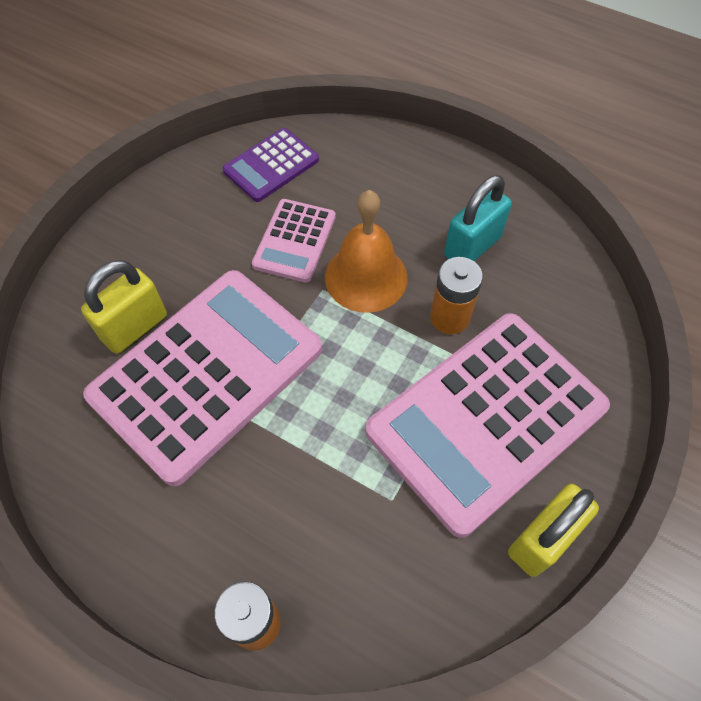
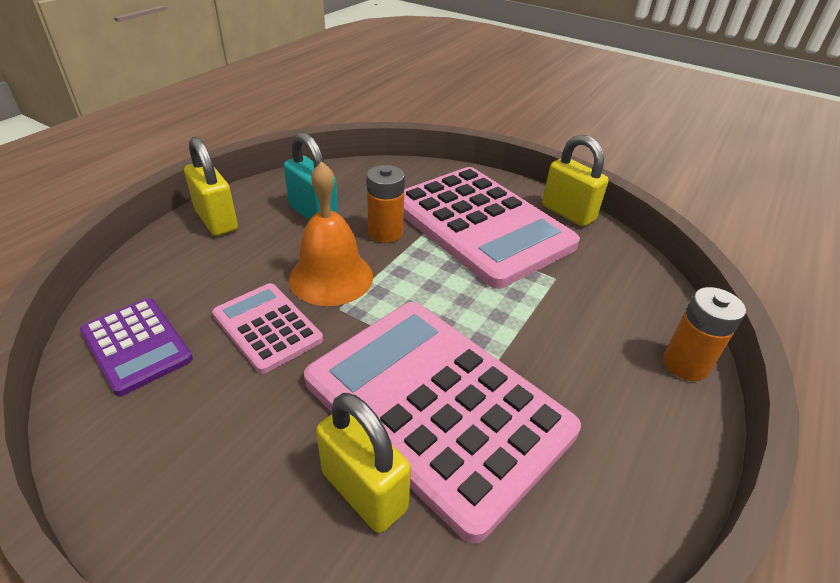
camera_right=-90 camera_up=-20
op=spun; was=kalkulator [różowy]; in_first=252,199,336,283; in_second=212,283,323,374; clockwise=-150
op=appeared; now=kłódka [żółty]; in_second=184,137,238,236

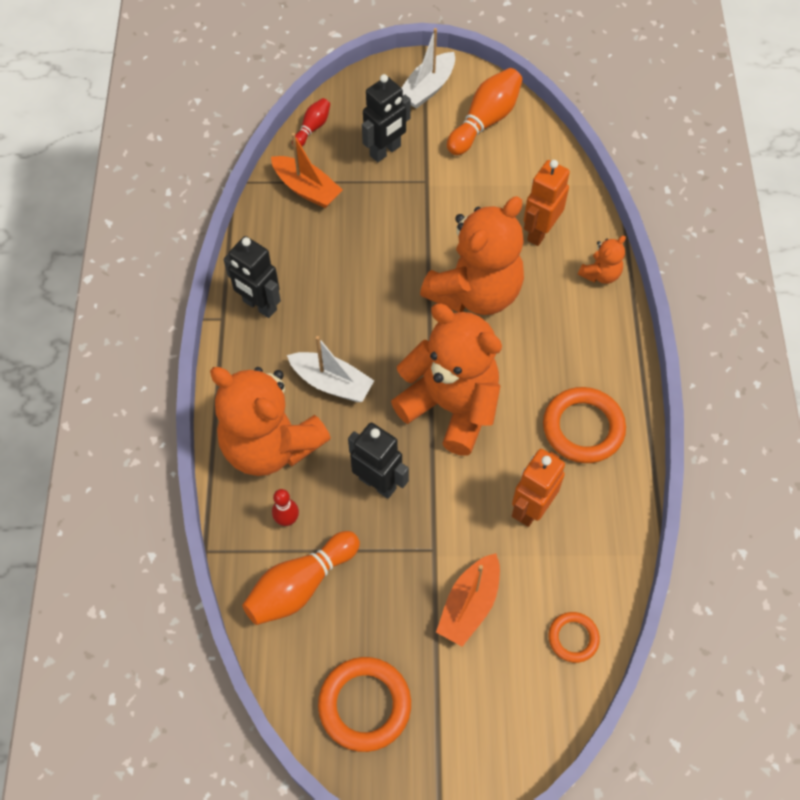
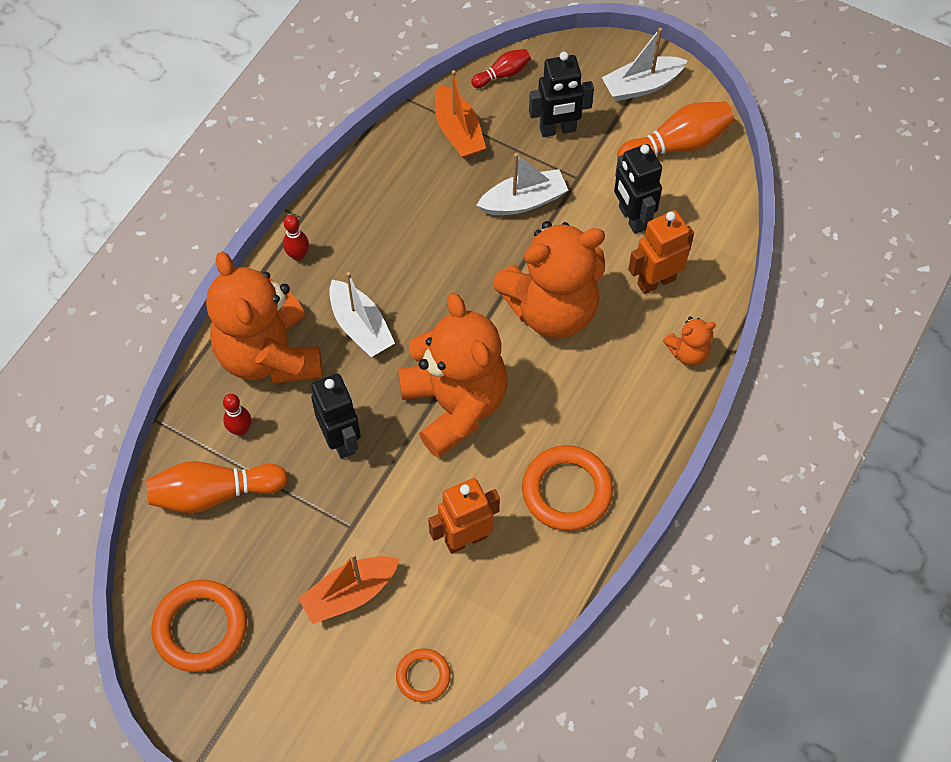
camera_right=30 camera_up=0
op=relocated; was=robot [czarny]; in_first=224,236,281,318; in_second=614,144,662,234
op=appeared; now=łódka [biały]; in_second=476,153,568,215
op=appeared; now=kręgiel [czerwony]; in_second=283,215,309,261

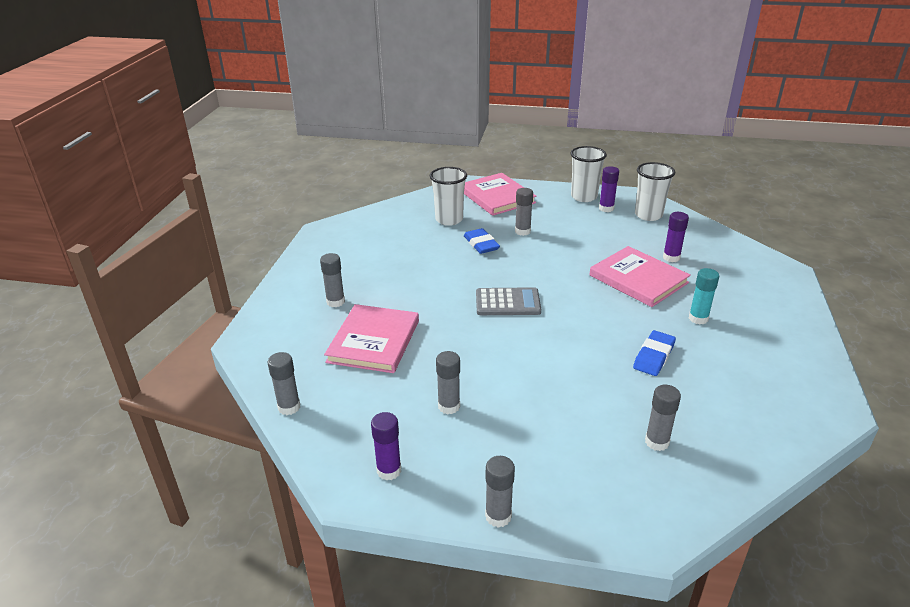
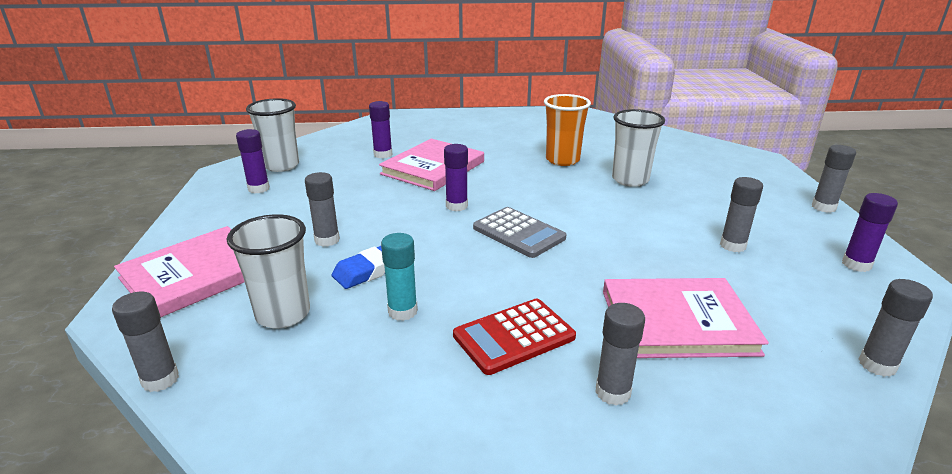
camera_right=-105 camera_up=-5
op=relocated; was=szklanka [biały]; in_first=570,146,607,202; in_second=612,109,665,187
op=relocated; was=klej w sztyfcie [turkusowy]; in_first=689,268,719,324; in_second=381,233,418,321
op=spun; was=kalkulator [szary]; in_first=476,287,541,315; in_second=473,207,566,258; clockwise=150
op=exchanged; was=gumka do mazania [niebieski]; now=szklanka [pomarańczowy]; in_first=633,330,676,376; in_second=544,94,591,166
op=relocated; was=klej w sztyfcie [szary]; in_first=645,385,681,451; in_second=112,292,179,392
op=appeared; now=klej w sztyfcie [fioletowy]; in_second=444,144,468,211
op=appeared; now=kalkulator [czerwony]; in_second=453,299,576,375

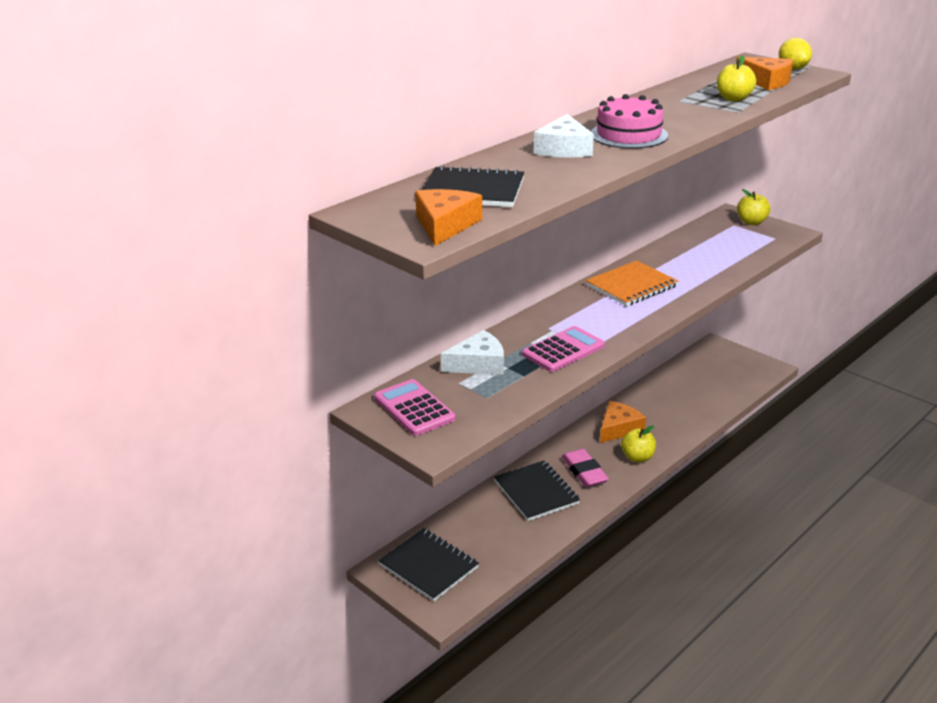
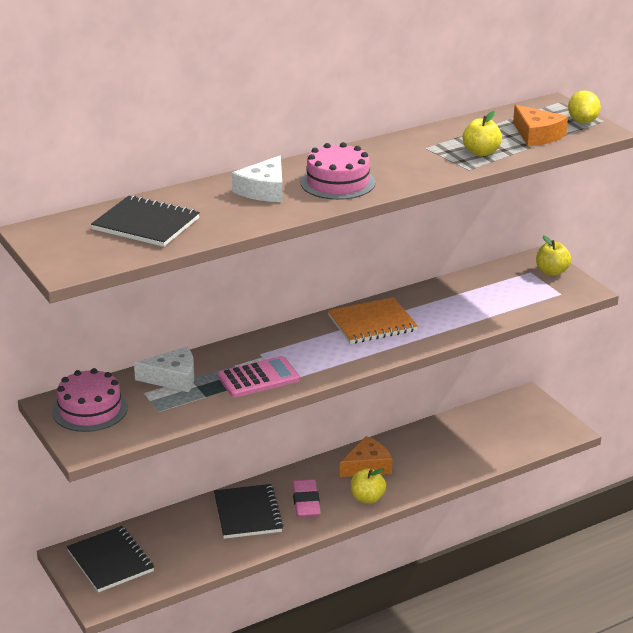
camera_right=15 camera_up=0
op=missing; was=ser [pomarańczowy]; in_first=415,189,482,246
op=exchanged; was=kalkulator [różowy]; now=tort [różowy]; in_first=374,379,456,436; in_second=52,368,128,432

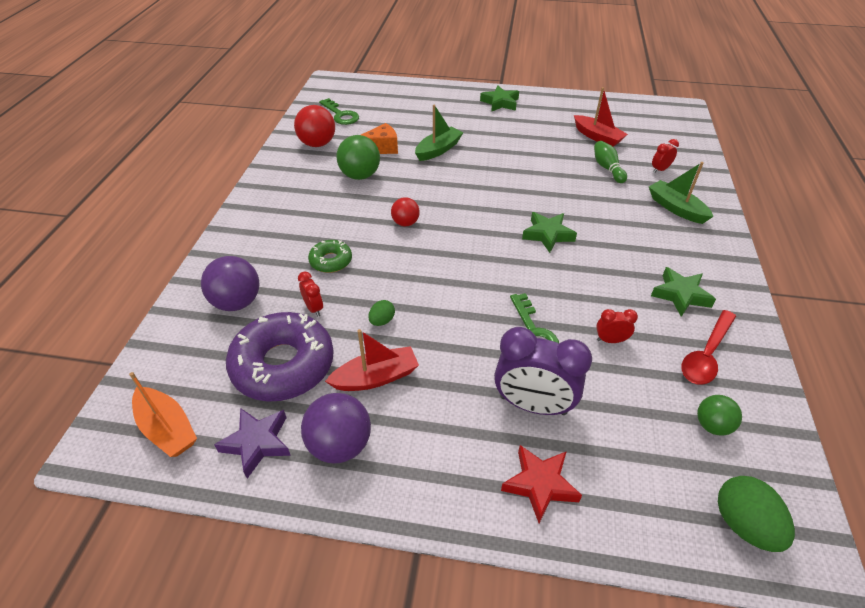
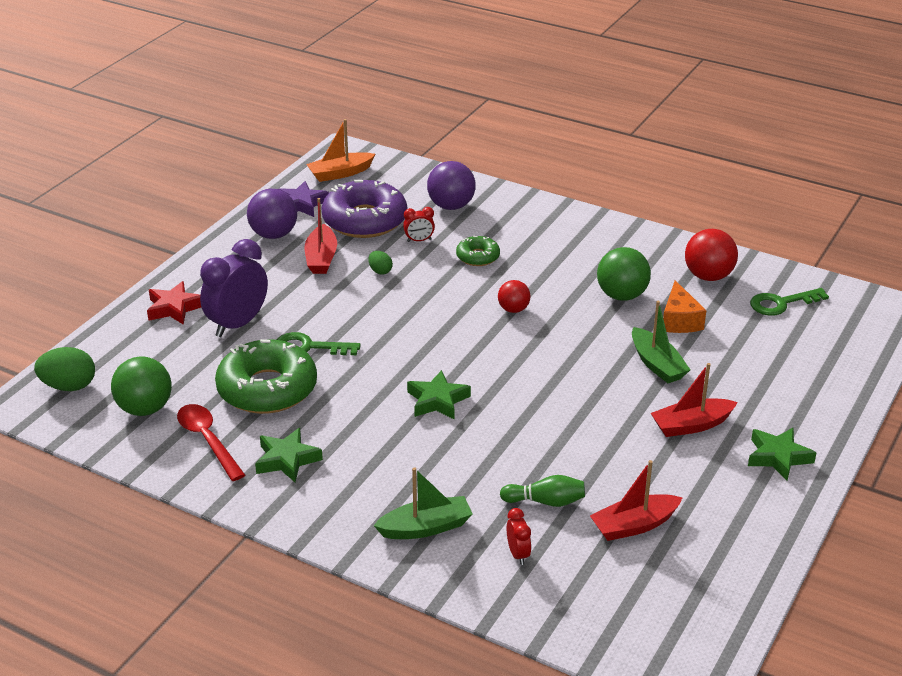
camera_right=110 camera_up=-10
op=exchanged; was=budzik [czerwony]; now=donut [zielony]; in_first=596,309,638,343; in_second=215,339,317,414
op=size; was=piłka [zielony]; in_first=697,395,742,436; in_second=111,356,172,416; ratio=1.64
op=appeared; now=łódka [czerwony]; in_second=651,363,738,437

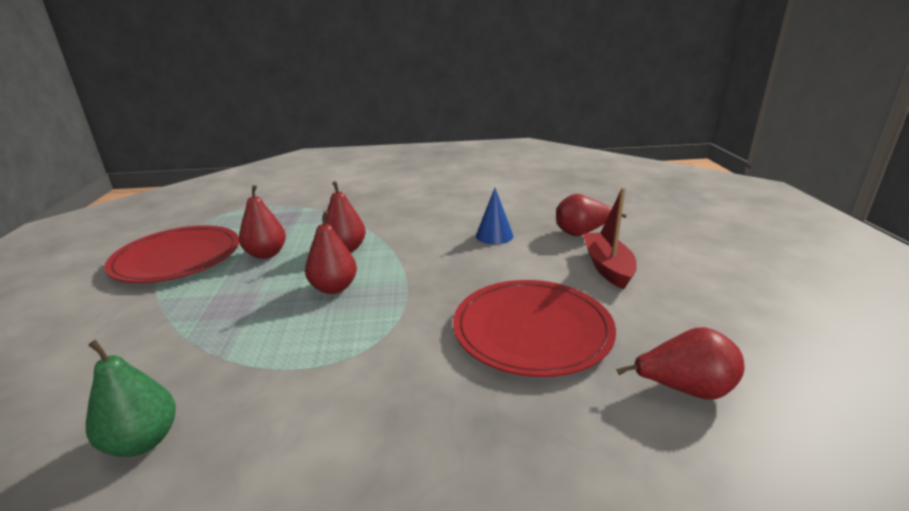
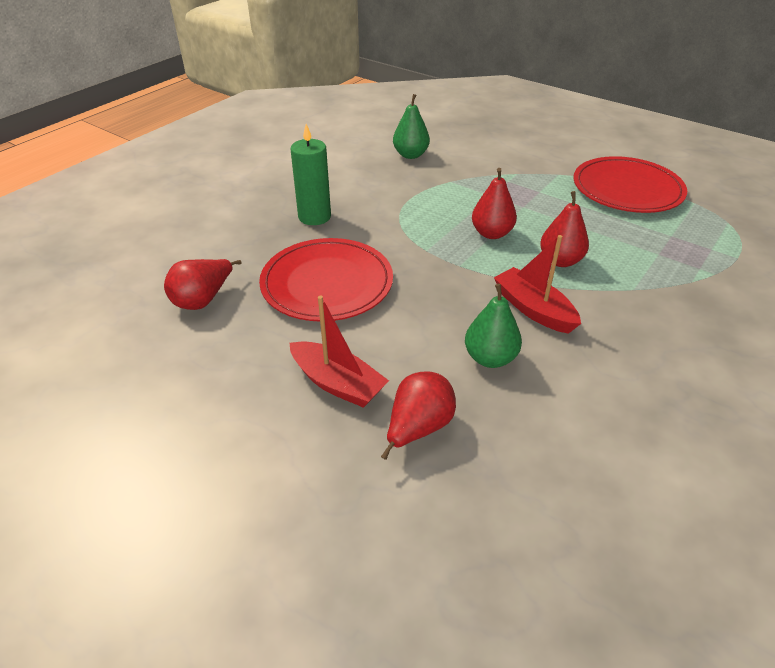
camera_right=130 camera_up=15
op=missing; was=gruszka [czerwony]; in_first=239,185,286,259
op=exchanged; was=stożek [niebieski]; now=gruszka [zielony]; in_first=476,188,514,244; in_second=465,284,522,368
op=appeared; now=świeca [zielony]; in_second=290,124,331,225
op=appeared; now=łódka [czerwony]; in_second=494,235,581,334

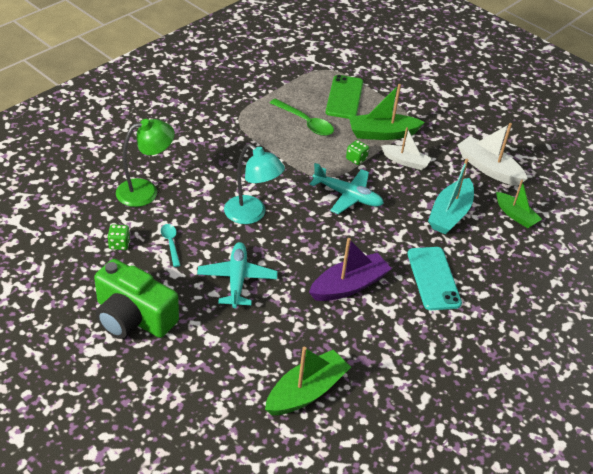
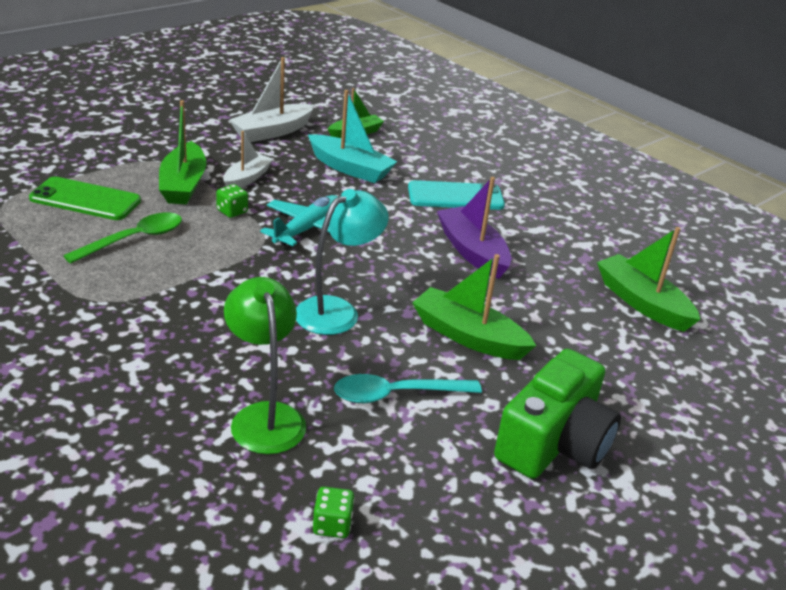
camera_right=-85 camera_up=-10
op=relocated; was=kostka do gry [zielony]; in_first=108,224,130,250; in_second=312,487,354,538
op=size; was=łyżka [turkusowy]; in_first=161,224,181,267; in_second=334,374,482,403; ratio=1.63
op=exchanged; was=samolot [turkusowy]; now=łódka [zielony]; in_first=197,242,278,308; in_second=412,254,536,360

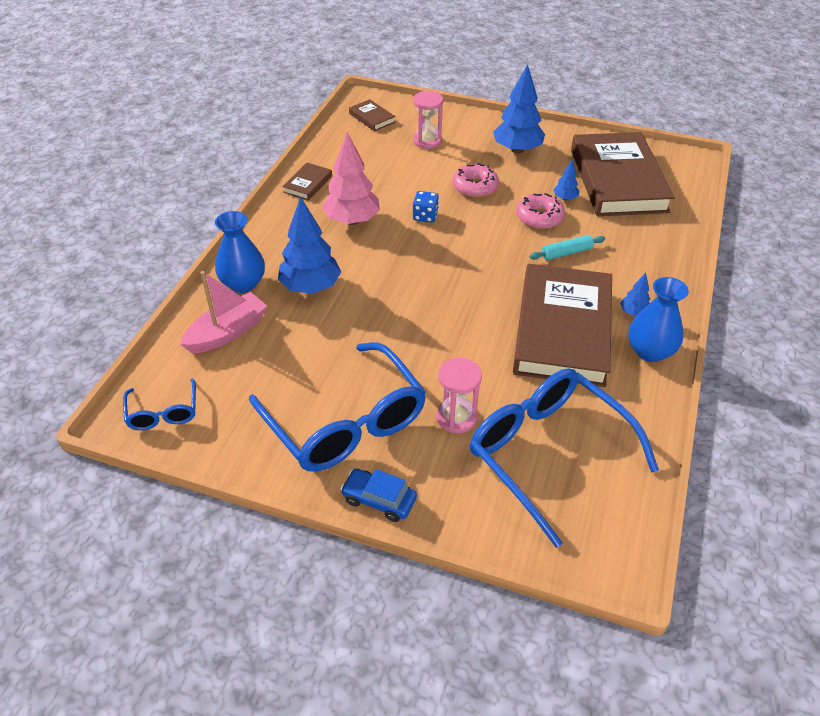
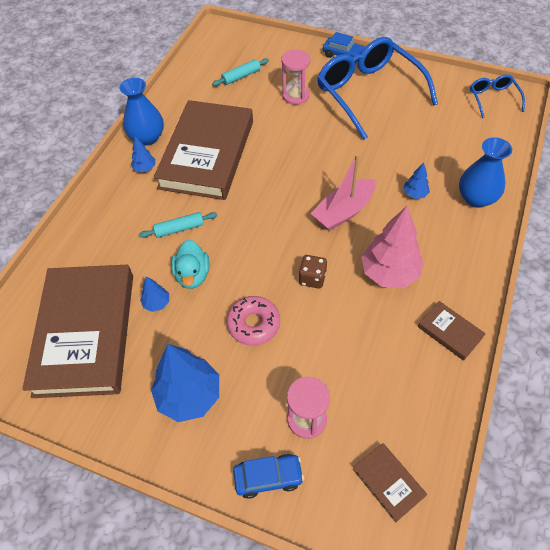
camera_right=-175 camera_up=10
op=spun; was=książka [brązowy]; in_first=282,163,332,200; in_second=418,301,486,361; clockwise=-75
op=colour; was=kostka do gry [niebieski]; now=kostka do gry [brązowy]; in_first=413,191,439,223; in_second=299,255,327,289
op=exchanged; was=donut [różowy]; now=kaczka [turkusowy]; in_first=516,193,565,229; in_second=171,239,209,289
op=size; was=drzewko [niebieski]; in_first=278,196,341,294; in_second=403,162,430,199; ratio=0.47
op=relocated; was=łódka [różowy]; in_first=180,271,267,353; in_second=310,154,376,231
op=exchanged; was=okulary [niebieski]; now=wałek do ciasta [turkusowy]; in_first=470,368,659,548; in_second=212,58,269,86
op=appeared; now=samochód [niebieski]; in_second=233,454,304,499

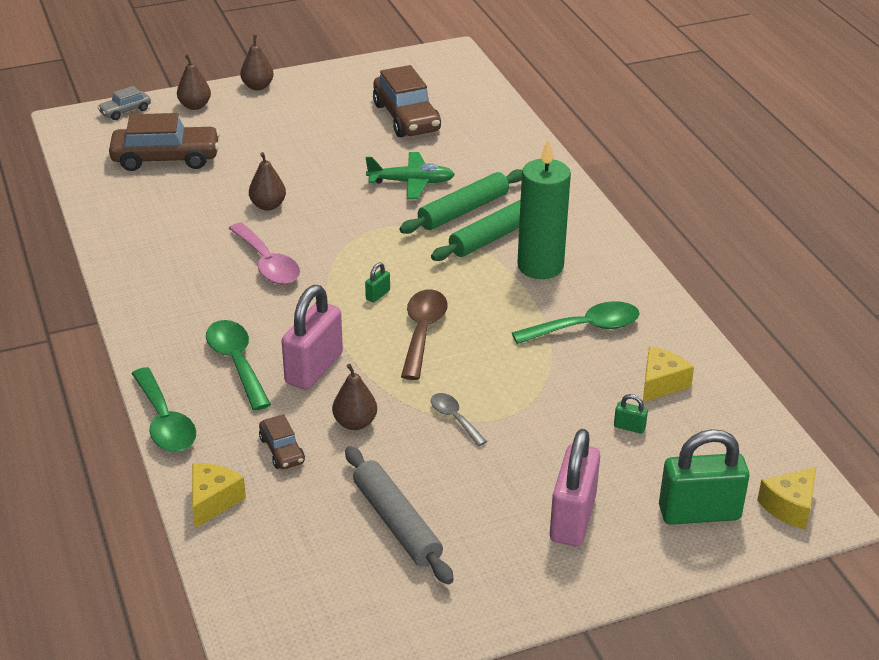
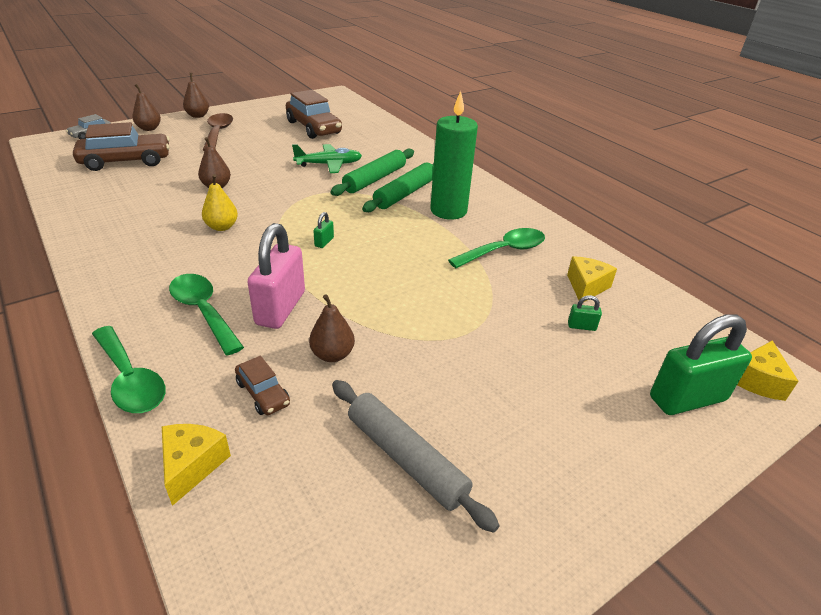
camera_right=-15 camera_up=0
op=exchanged; was=łyżka [różowy]; now=gruszka [żółty]; in_first=229,223,300,285; in_second=202,174,238,231
op=relocated; was=łyżka [brązowy]; in_first=401,289,448,380; in_second=203,113,233,151
op=missing; was=łyżka [szary]; in_first=431,393,487,446
op=missing; was=kłódka [różowy]; in_first=550,429,600,546

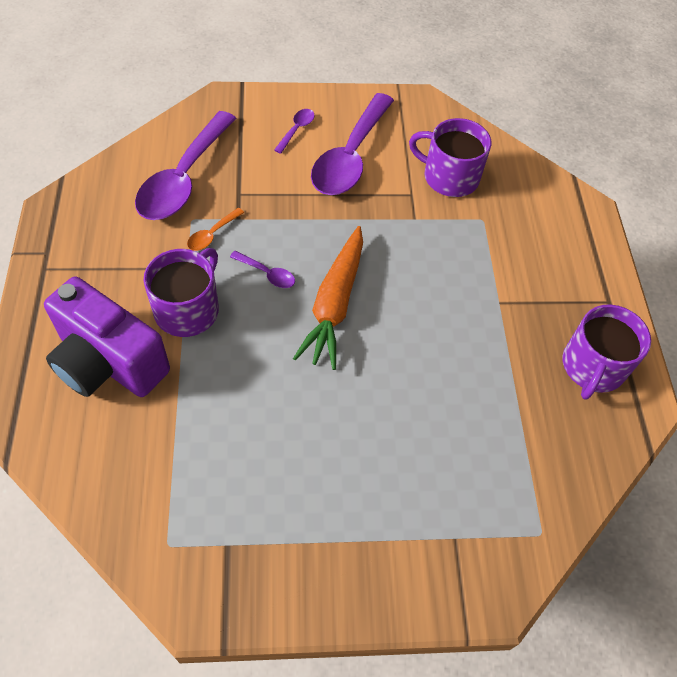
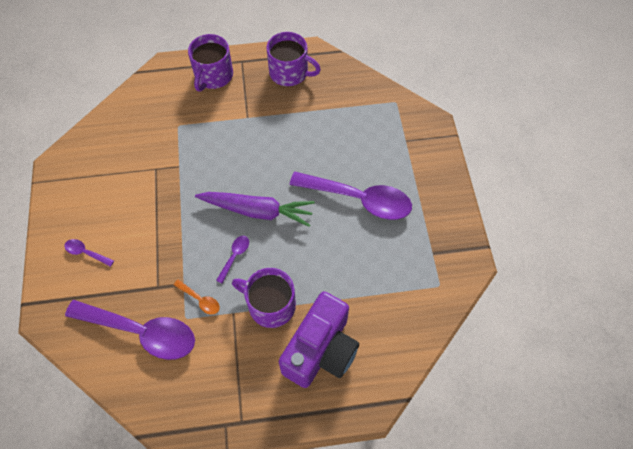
camera_right=-90 camera_up=5
op=relocated; was=łyżka [fioletowy]; in_first=311,93,394,195; in_second=289,172,412,220
op=relocated; was=kubek [fioletowy]; in_first=409,118,491,197; in_second=188,34,233,91
op=colour; was=marchewka [pomarańczowy]; now=marchewka [fioletowy]; in_first=293,226,363,370; in_second=195,192,315,227

